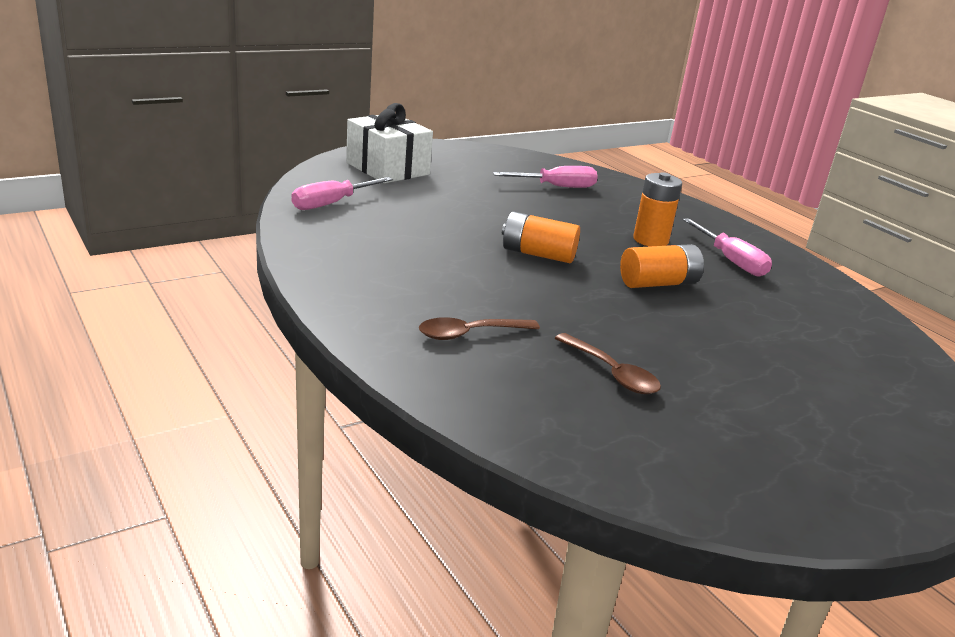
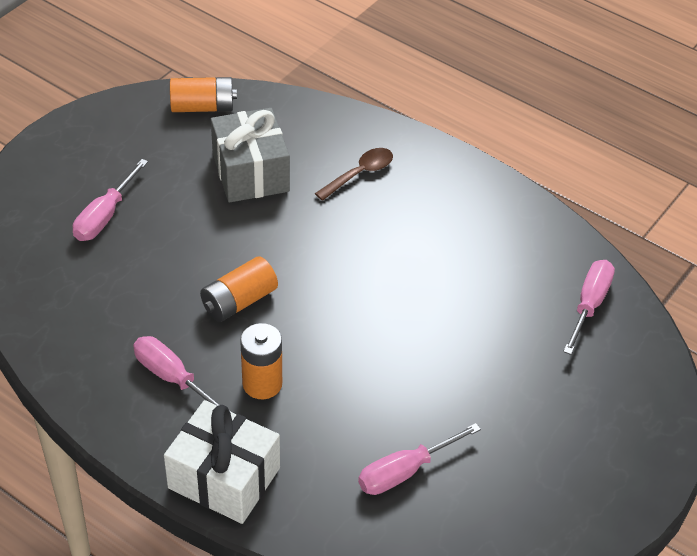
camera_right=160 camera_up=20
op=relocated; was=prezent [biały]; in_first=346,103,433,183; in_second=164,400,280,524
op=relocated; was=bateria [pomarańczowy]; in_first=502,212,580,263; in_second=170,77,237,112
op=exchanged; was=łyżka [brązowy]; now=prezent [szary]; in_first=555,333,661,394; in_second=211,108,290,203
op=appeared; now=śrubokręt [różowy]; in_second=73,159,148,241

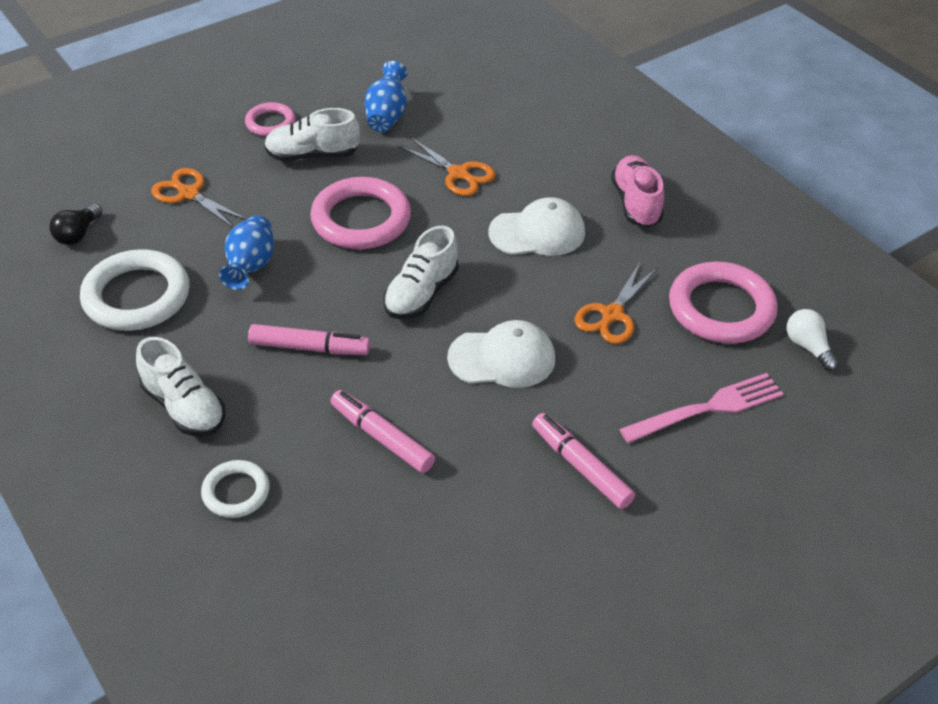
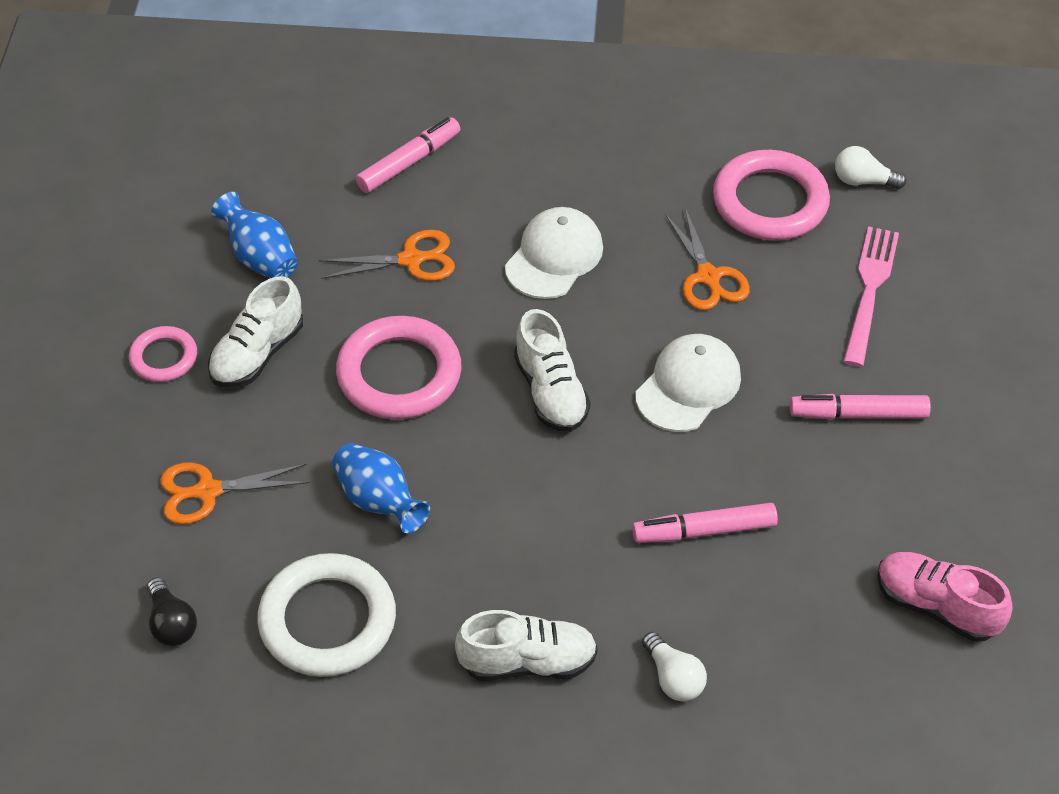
camera_right=-50 camera_up=5
op=relocated; was=but [różowy]; in_first=611,155,664,227; in_second=877,552,1013,642
op=relocated; was=flamaster [różowy]; in_first=248,324,370,355; in_second=356,117,460,193
op=exchanged; was=pierścień [biały]; now=żarówka [biały]; in_first=201,460,270,518; in_second=642,632,707,701

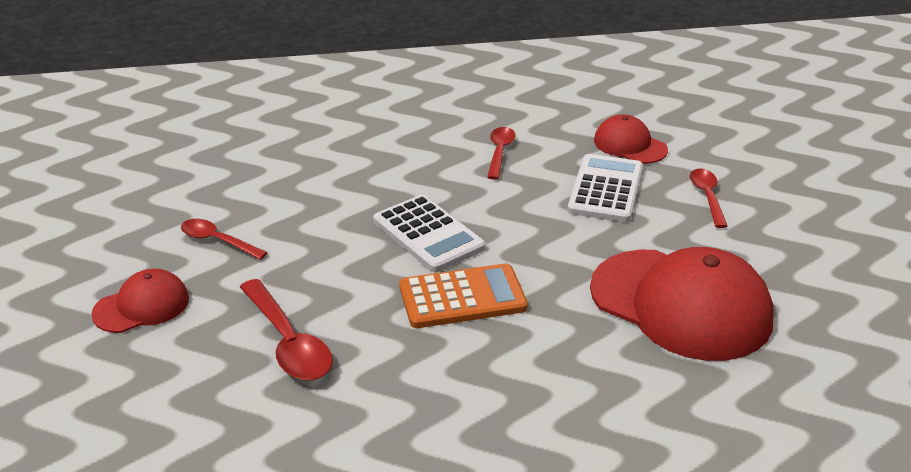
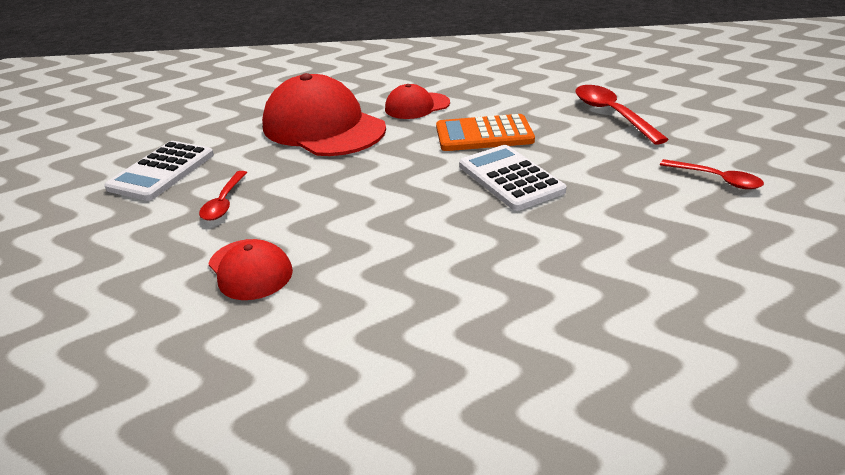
camera_right=-170 camera_up=0
op=missing; was=łyżka [czerwony]; in_first=487,127,516,180
op=relocated; was=kalkulator [biały]; in_first=567,154,643,222; in_second=104,141,214,201
op=relocated; was=czapka [czerwony]; in_first=91,269,189,333; in_second=385,84,450,119

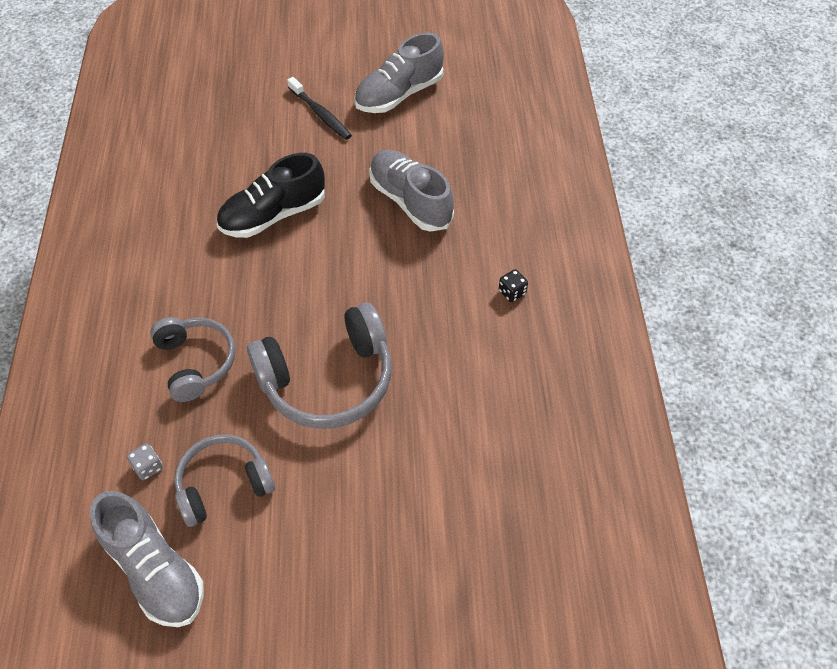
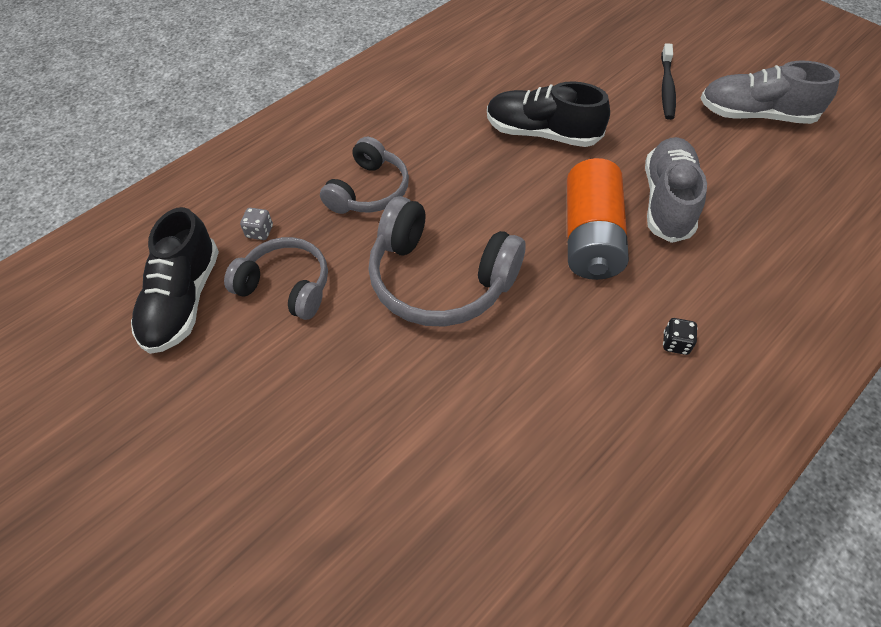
camera_right=50 camera_up=0
op=colour; was=but [szary]; now=but [czarny]; in_first=90,491,204,627; in_second=131,207,219,354
op=appeared; now=bateria [pomarańczowy]; in_second=567,158,629,280

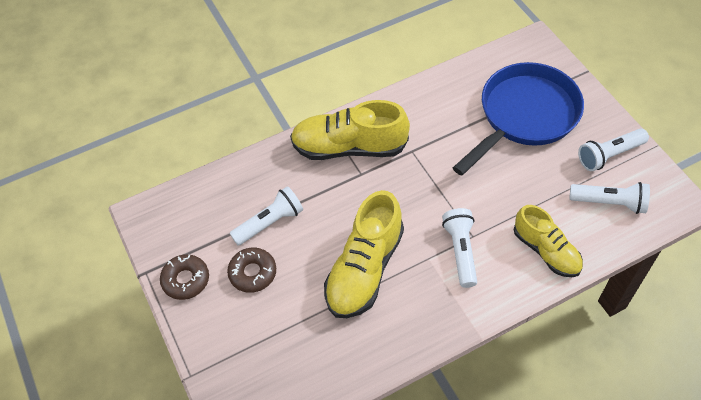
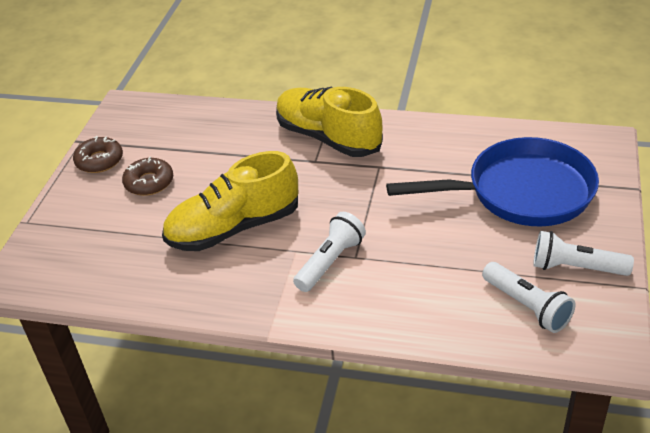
camera_right=40 camera_up=-15
op=missing; was=latarka [biały]; in_first=230,186,303,245
op=missing; was=but [żółty]; in_first=514,205,583,277

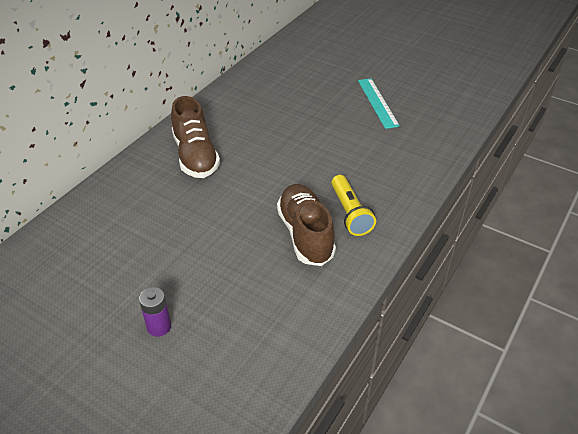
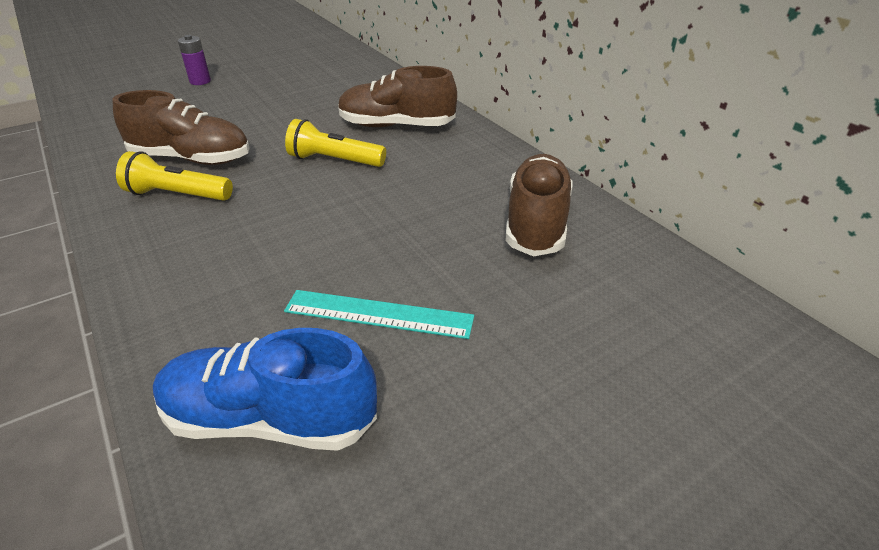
camera_right=115 camera_up=-5
op=appeared; now=latarka [żółty]; in_second=285,119,386,167
op=appeared; now=but [brązowy]; in_second=505,154,573,256
op=appeared; now=but [niebieski]; in_second=153,328,377,451

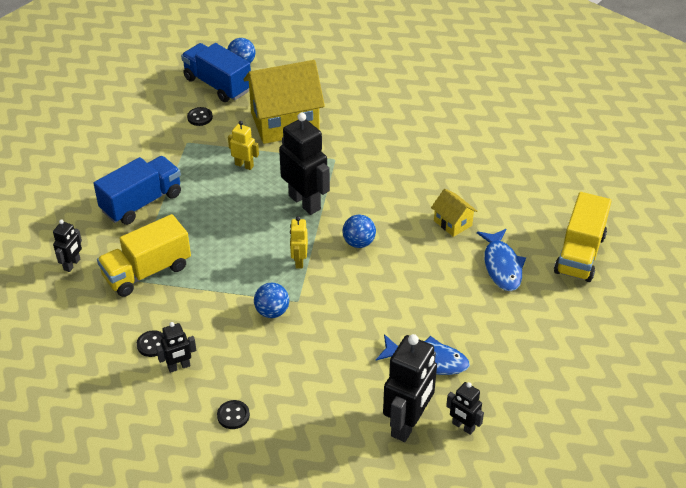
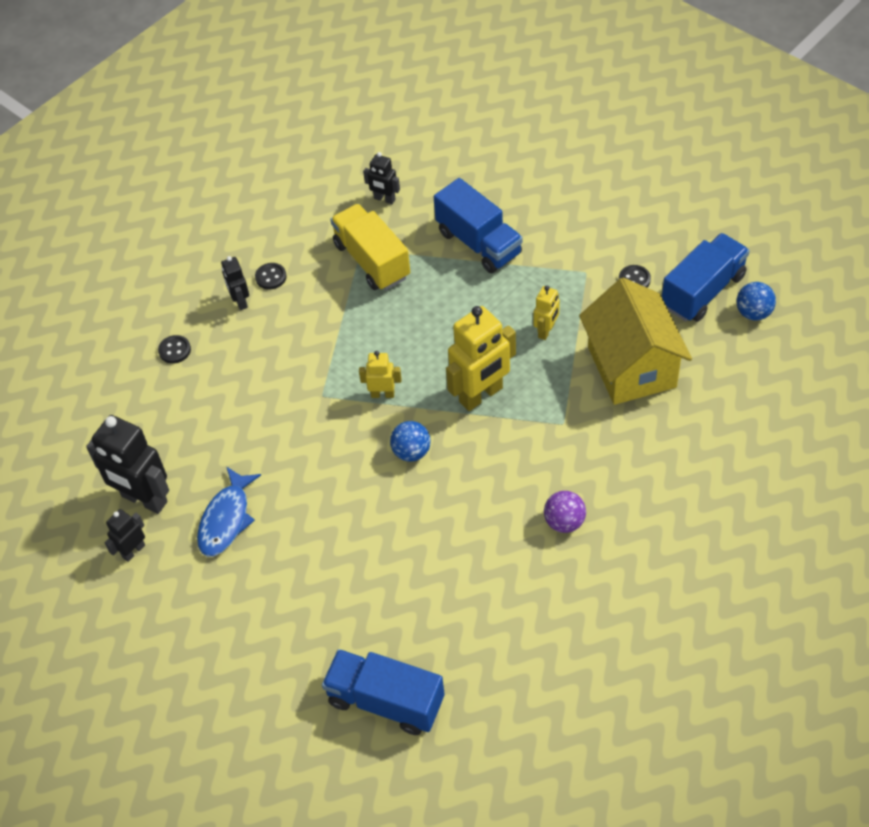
camera_right=95 camera_up=10
op=colour; was=robot [czarny]; now=robot [żółty]; in_first=279,112,330,215; in_second=446,306,516,411
op=missing; was=domek [żółty]; in_first=431,189,478,237
op=colour; was=ciężarówka [żółty]; now=ciężarówka [niebieski]; in_first=554,192,611,282; in_second=322,649,444,735
op=missing; was=ryba [niebieski]; in_first=477,229,526,291
op=missing; was=piłka [niebieski]; in_first=254,283,289,318
op=appeared; now=piłka [fioletowy]; in_second=544,491,586,533

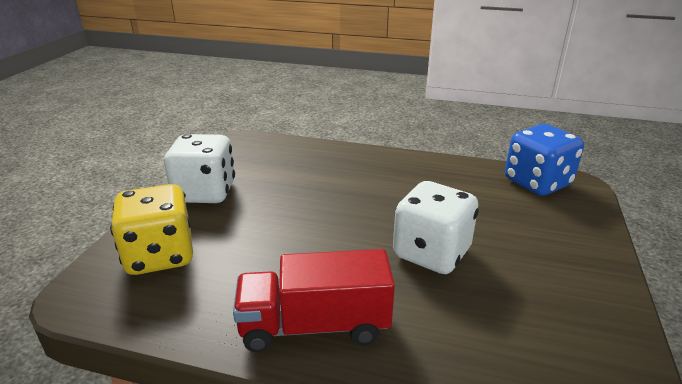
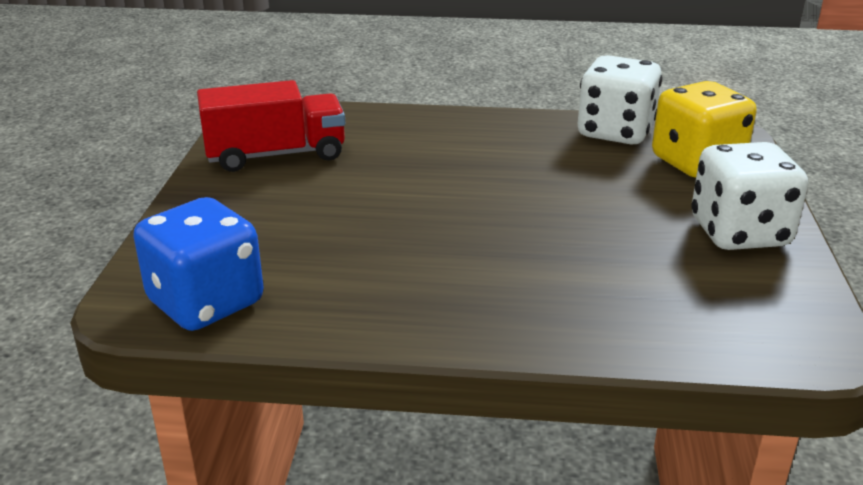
camera_right=170 camera_up=0
op=relocated; was=kostka do gry [biały]; in_first=393,181,478,274; in_second=578,55,662,145
op=relocated; was=ciężarówka [czerwony]; in_first=233,249,395,352; in_second=197,80,345,172

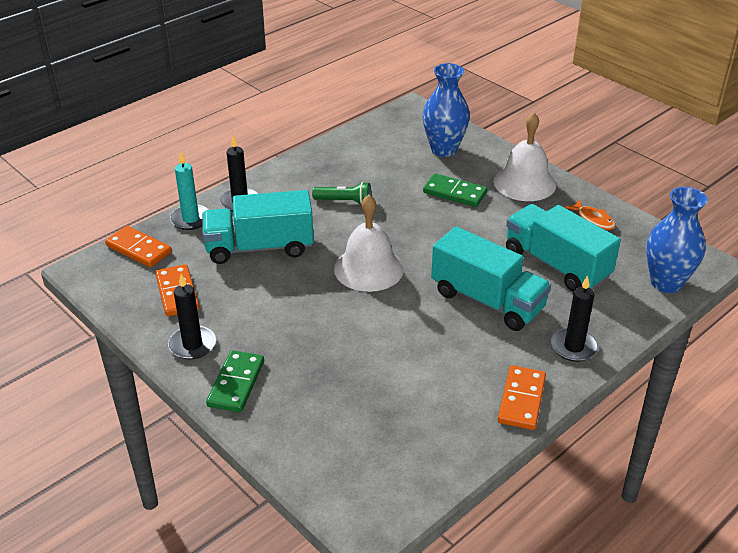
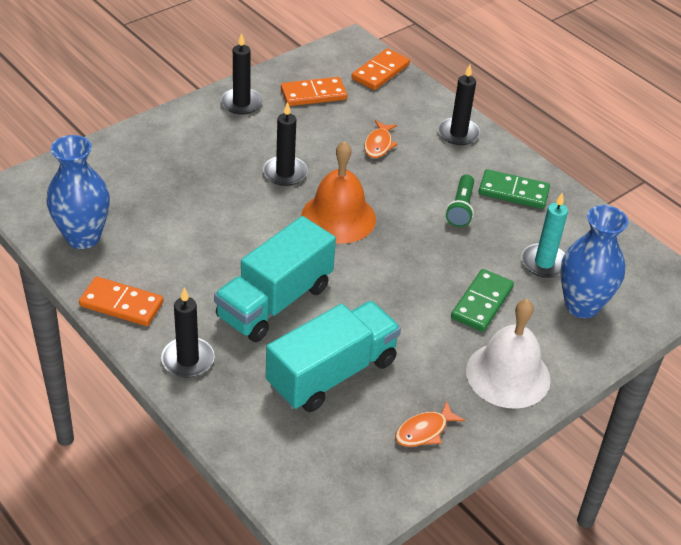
camera_right=90 camera_up=5
op=relocated; was=świeca [turkusowy]; in_first=170,152,209,230; in_second=521,192,568,278
op=relocated; was=wazon [niebieski]; in_first=646,187,708,293; in_second=47,135,110,249
op=exchanged; was=ciężarówka [turkusowy]; now=ryba [pomarańczowy]; in_first=202,190,314,264; in_second=364,120,398,158
op=colour; was=dzwonek [biały]; now=dzwonek [pomarańczowy]; in_first=334,195,404,292; in_second=301,141,376,244
op=relocated; was=kostka domina [zielony]; in_first=206,350,264,412; in_second=479,169,550,209
op=appeared; now=świeca [czarny]; in_second=263,102,308,186

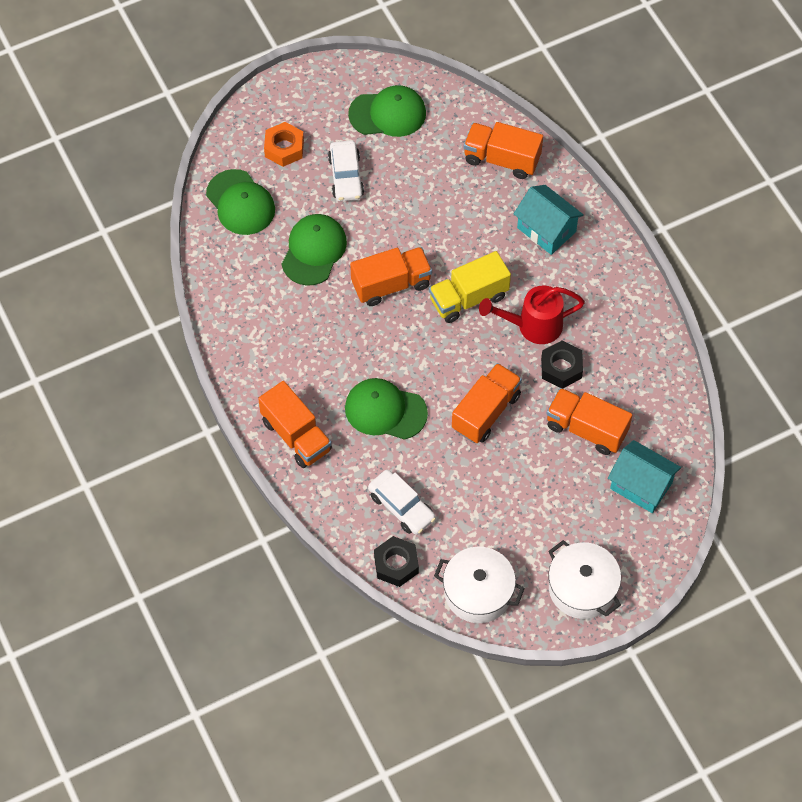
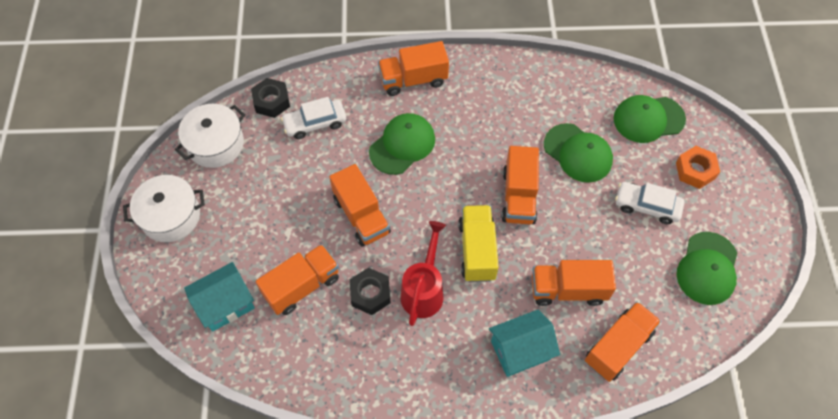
camera_right=115 camera_up=0
op=appeared; now=ciężarówka [pomarańczowy]; in_second=532,260,616,306

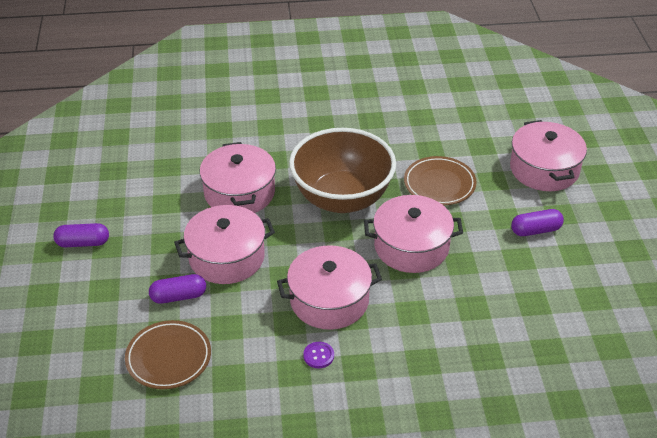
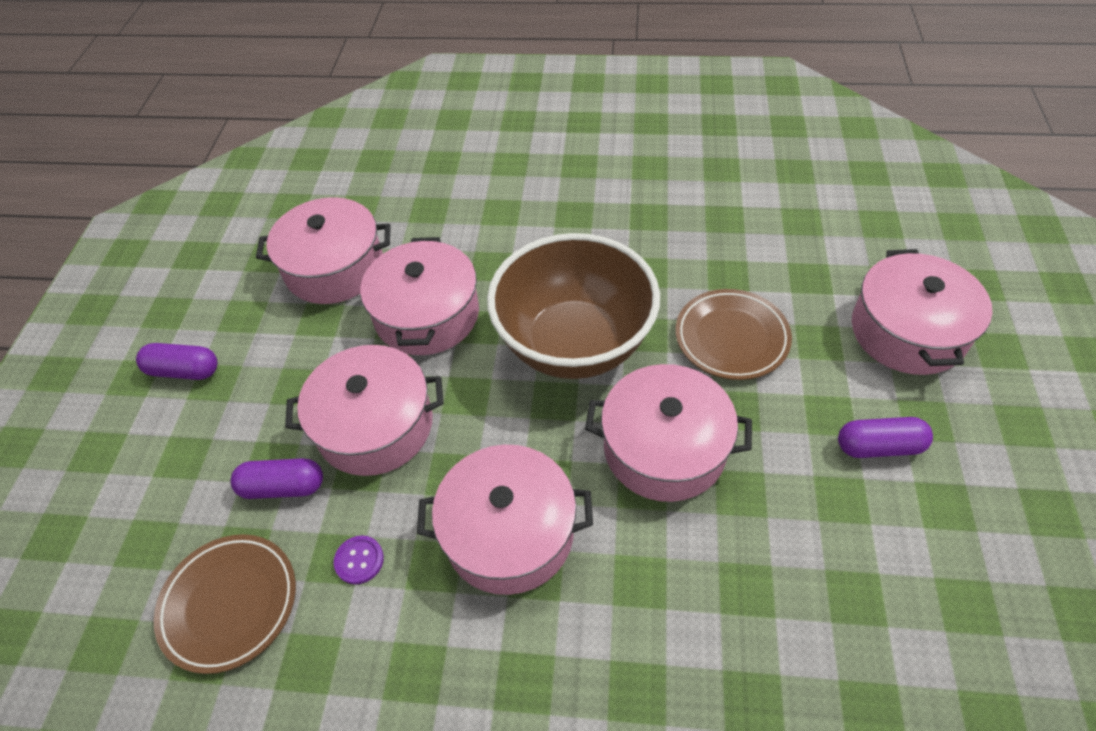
camera_right=15 camera_up=10
op=relocated; was=guzik [fioletowy]; in_first=303,342,334,368; in_second=334,535,384,585
op=appeared; now=garnek [różowy]; in_second=256,197,391,304

